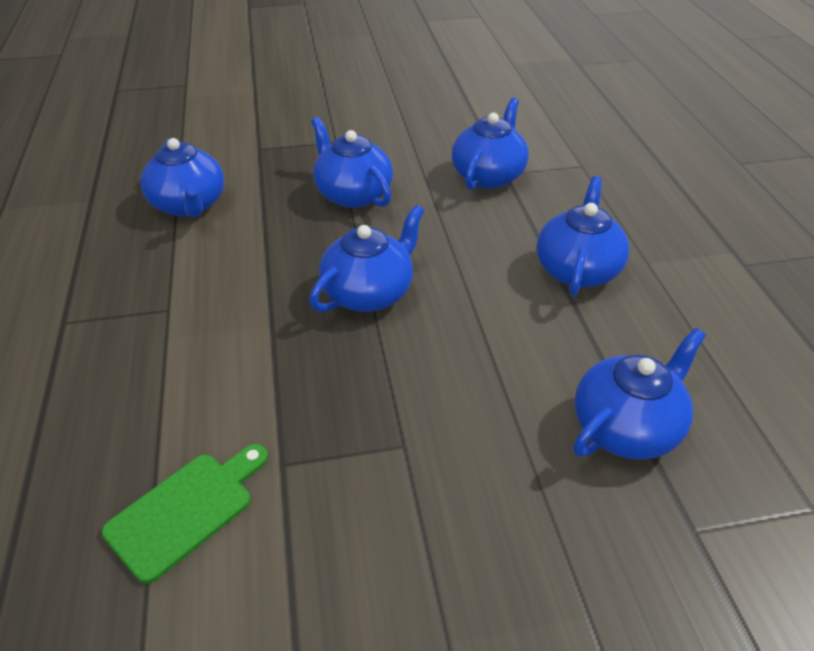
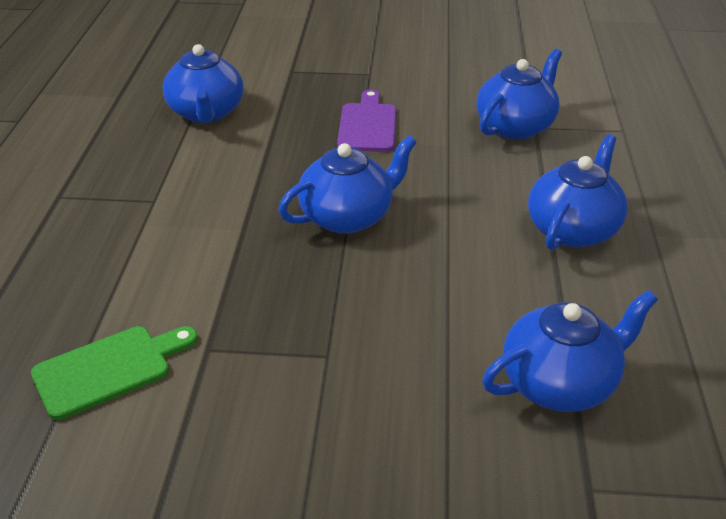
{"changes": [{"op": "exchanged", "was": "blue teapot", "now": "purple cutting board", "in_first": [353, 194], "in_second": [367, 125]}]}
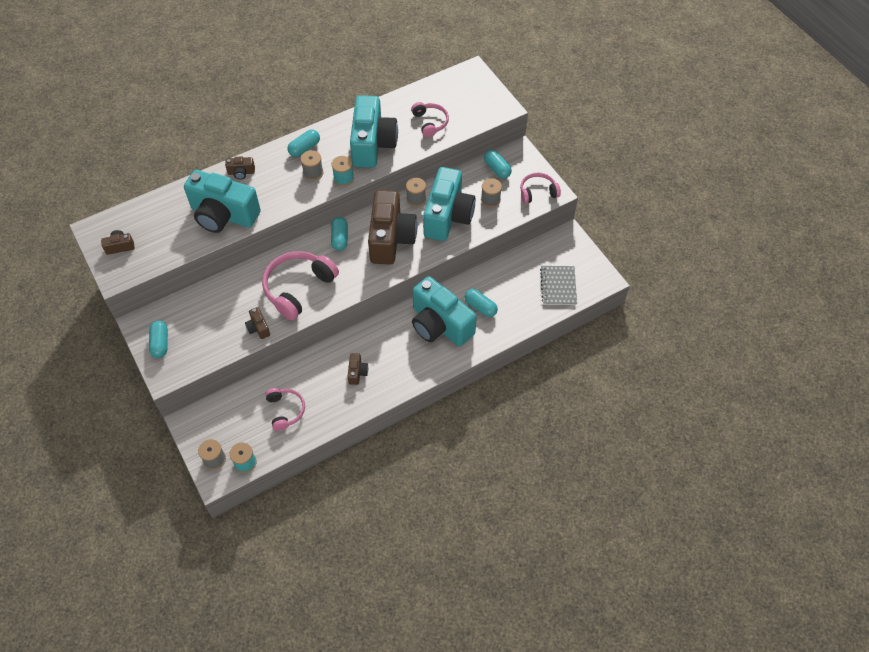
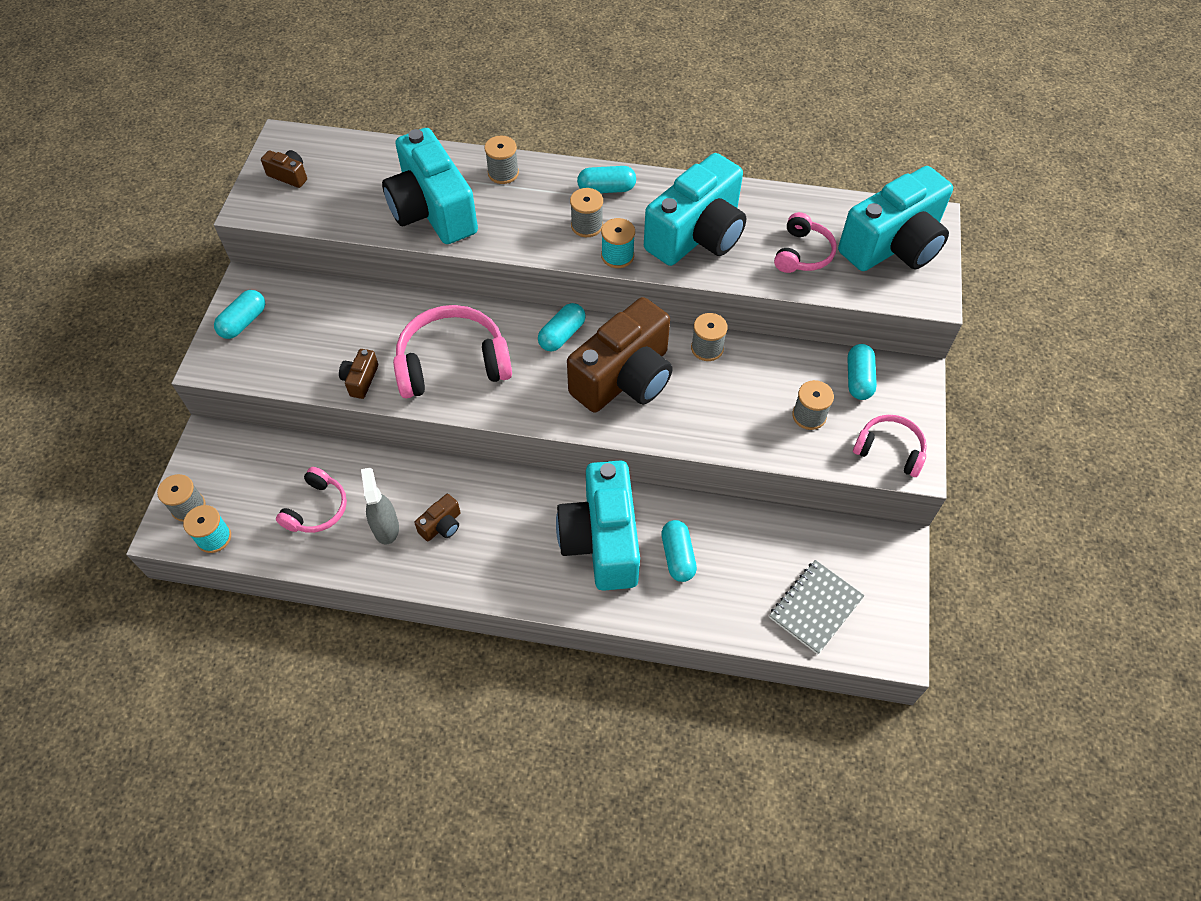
{"changes": [{"op": "exchanged", "was": "brown camera", "now": "grey spool", "in_first": [241, 172], "in_second": [503, 173]}, {"op": "relocated", "was": "turquoise camera", "in_first": [448, 216], "in_second": [893, 245]}, {"op": "appeared", "now": "grey spray bottle", "in_second": [385, 527]}]}
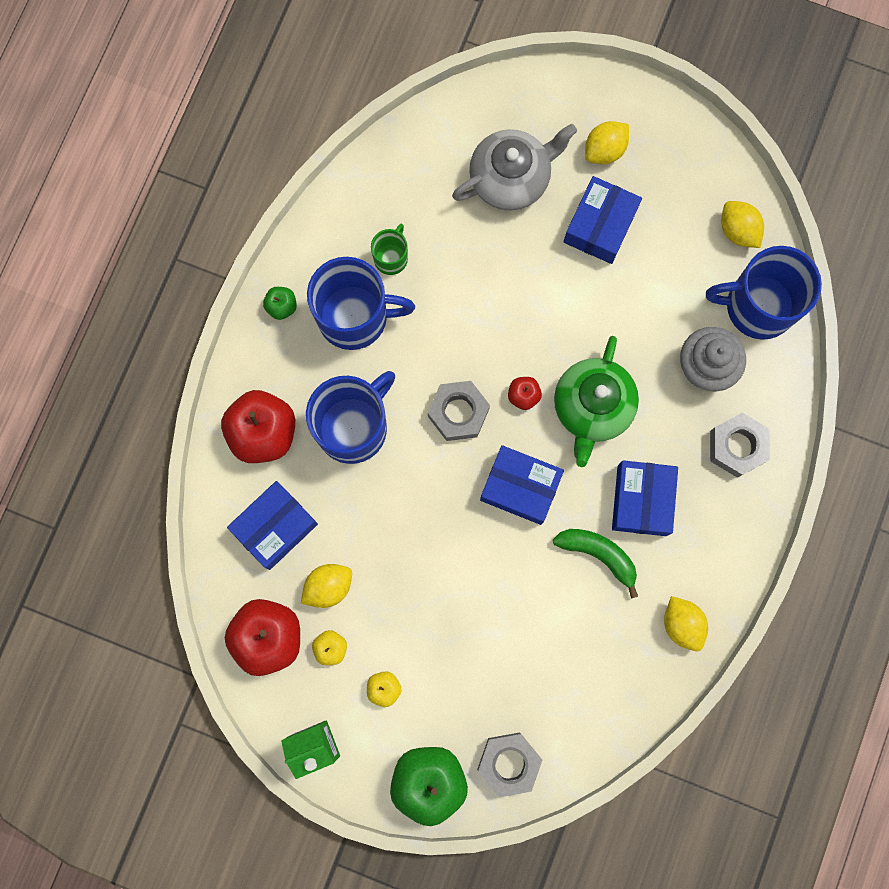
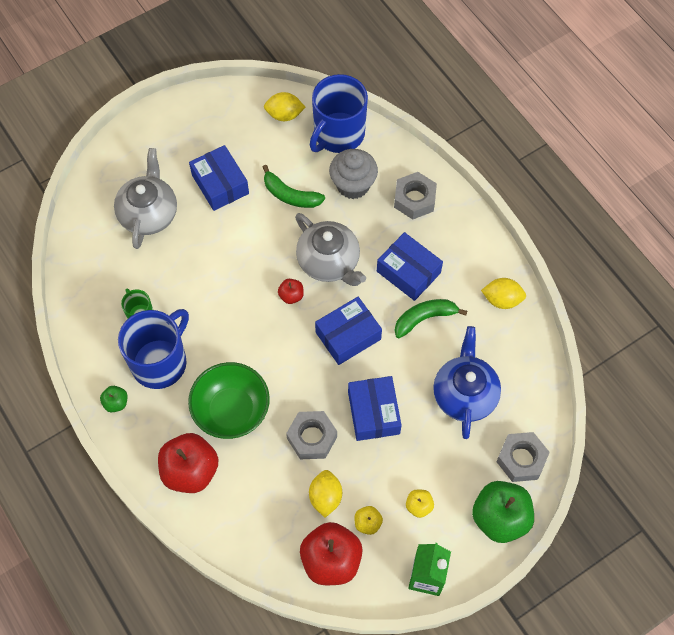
{"changes": [{"op": "missing", "was": "yellow lemon", "in_first": [604, 150]}, {"op": "colour", "was": "green teapot", "now": "grey teapot", "in_first": [592, 407], "in_second": [329, 262]}, {"op": "exchanged", "was": "blue mug", "now": "green bowl", "in_first": [353, 427], "in_second": [231, 410]}, {"op": "relocated", "was": "grey nut", "in_first": [458, 413], "in_second": [312, 438]}, {"op": "relocated", "was": "blue box", "in_first": [275, 527], "in_second": [373, 413]}, {"op": "appeared", "now": "green banana", "in_second": [290, 195]}, {"op": "appeared", "now": "blue teapot", "in_second": [464, 394]}]}
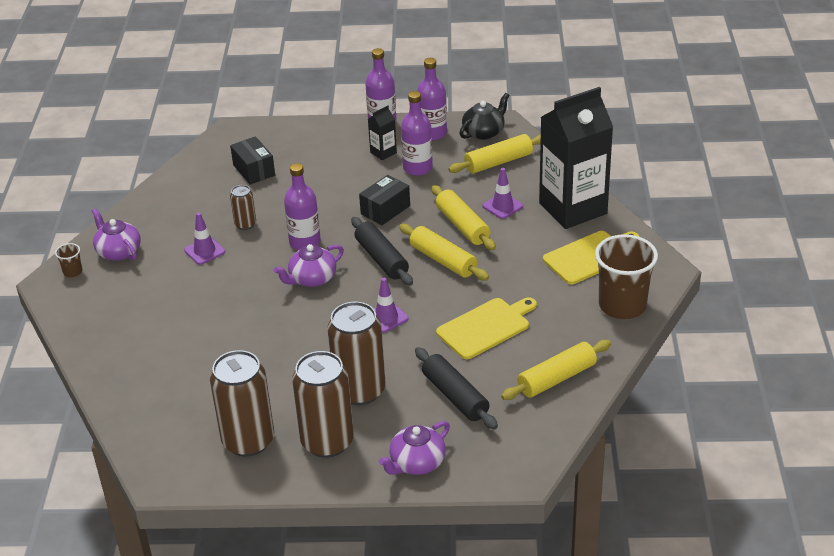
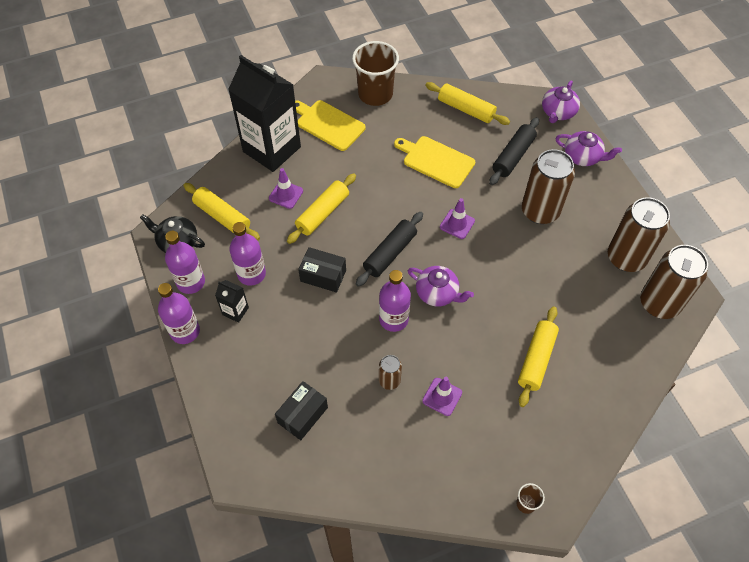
{"changes": [{"op": "relocated", "was": "purple teapot", "in_first": [118, 251], "in_second": [558, 112]}, {"op": "relocated", "was": "yellow rolling pin", "in_first": [443, 260], "in_second": [536, 359]}, {"op": "relocated", "was": "brown can", "in_first": [327, 442], "in_second": [659, 303]}]}
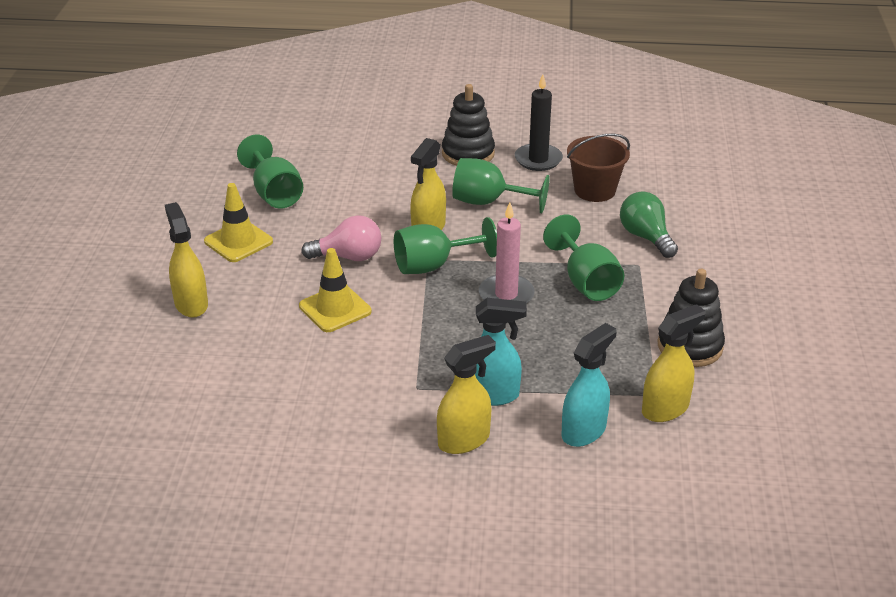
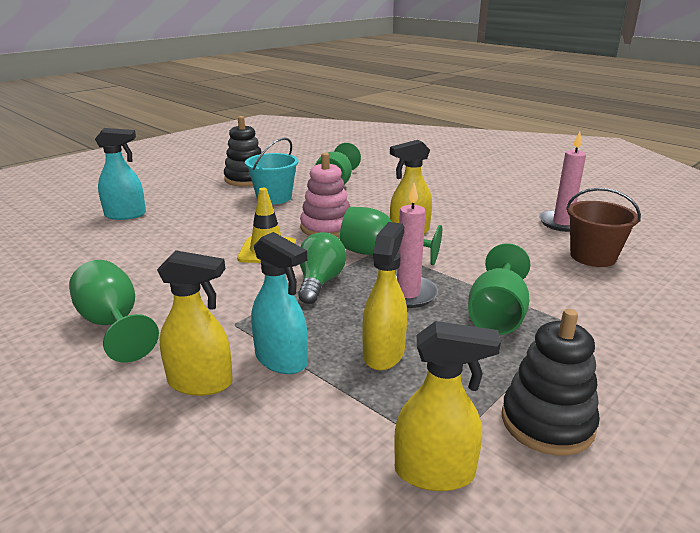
{"changes": [{"op": "colour", "was": "black candle", "now": "pink candle", "in_first": [538, 159], "in_second": [562, 223]}, {"op": "relocated", "was": "black stacking toy", "in_first": [468, 153], "in_second": [246, 179]}, {"op": "relocated", "was": "green goblet", "in_first": [488, 202], "in_second": [113, 324]}, {"op": "exchanged", "was": "yellow traffic cone", "now": "turquoise bucket", "in_first": [238, 241], "in_second": [274, 197]}, {"op": "relocated", "was": "green light bulb", "in_first": [646, 237], "in_second": [320, 282]}, {"op": "relocated", "was": "yellow spray bottle", "in_first": [191, 304], "in_second": [384, 353]}, {"op": "exchanged", "was": "pink light bulb", "now": "pink stacking toy", "in_first": [348, 257], "in_second": [326, 227]}, {"op": "relocated", "was": "turquoise spray bottle", "in_first": [584, 431], "in_second": [126, 215]}]}
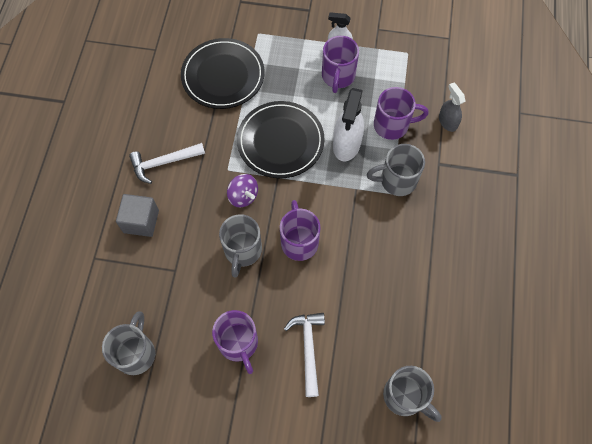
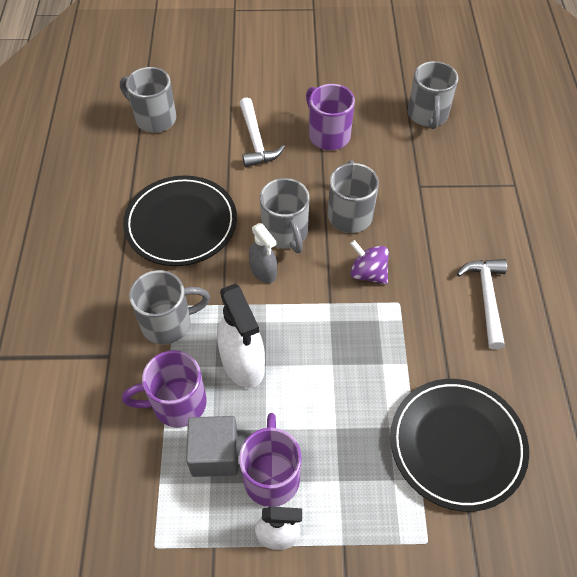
{"changes": [{"op": "relocated", "was": "grey spray bottle", "in_first": [447, 122], "in_second": [263, 271]}, {"op": "spun", "was": "white spray bottle", "in_first": [346, 144], "in_second": [243, 363], "clockwise": 150}, {"op": "relocated", "was": "black plate", "in_first": [280, 141], "in_second": [181, 224]}, {"op": "spun", "was": "white hammer", "in_first": [164, 163], "in_second": [486, 298], "clockwise": -60}, {"op": "relocated", "was": "grey cube", "in_first": [141, 221], "in_second": [215, 454]}, {"op": "colour", "was": "purple mug", "now": "grey mug", "in_first": [299, 241], "in_second": [285, 233]}]}
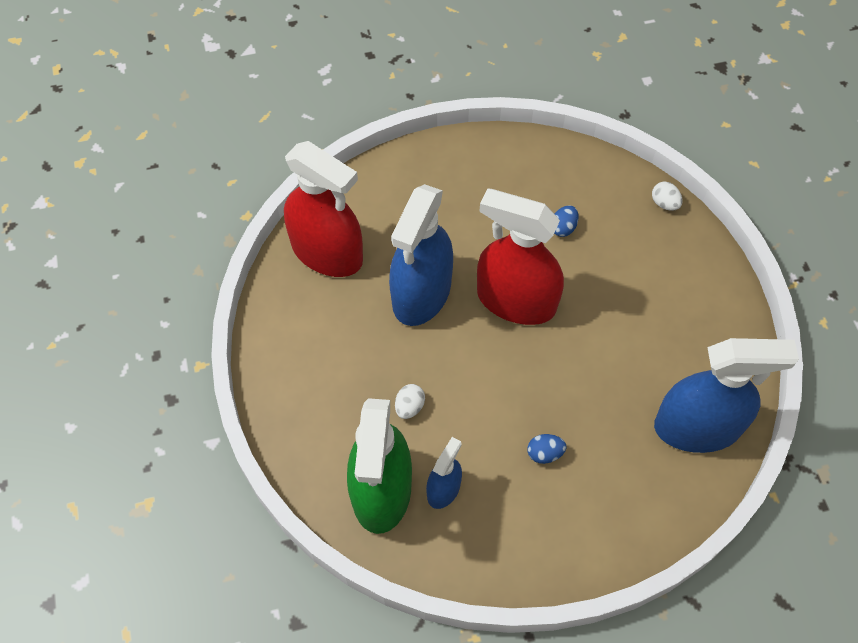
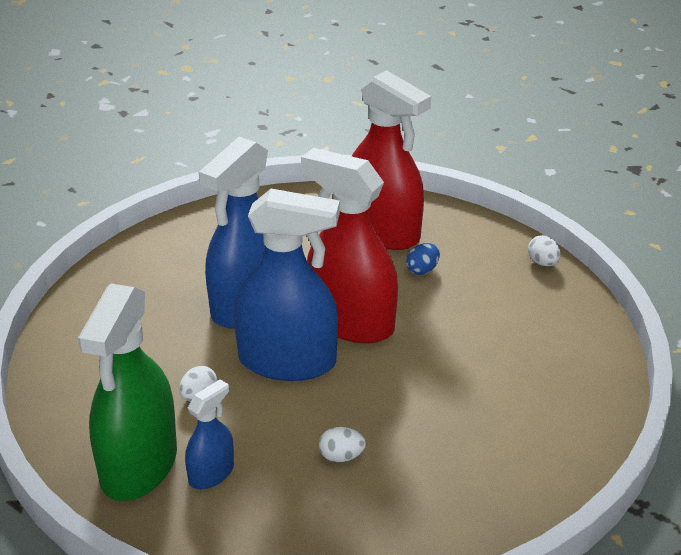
{"changes": [{"op": "relocated", "was": "red spray bottle", "in_first": [327, 252], "in_second": [383, 231]}, {"op": "relocated", "was": "blue spray bottle", "in_first": [697, 427], "in_second": [287, 361]}, {"op": "colour", "was": "blue egg", "now": "white egg", "in_first": [544, 453], "in_second": [341, 457]}]}
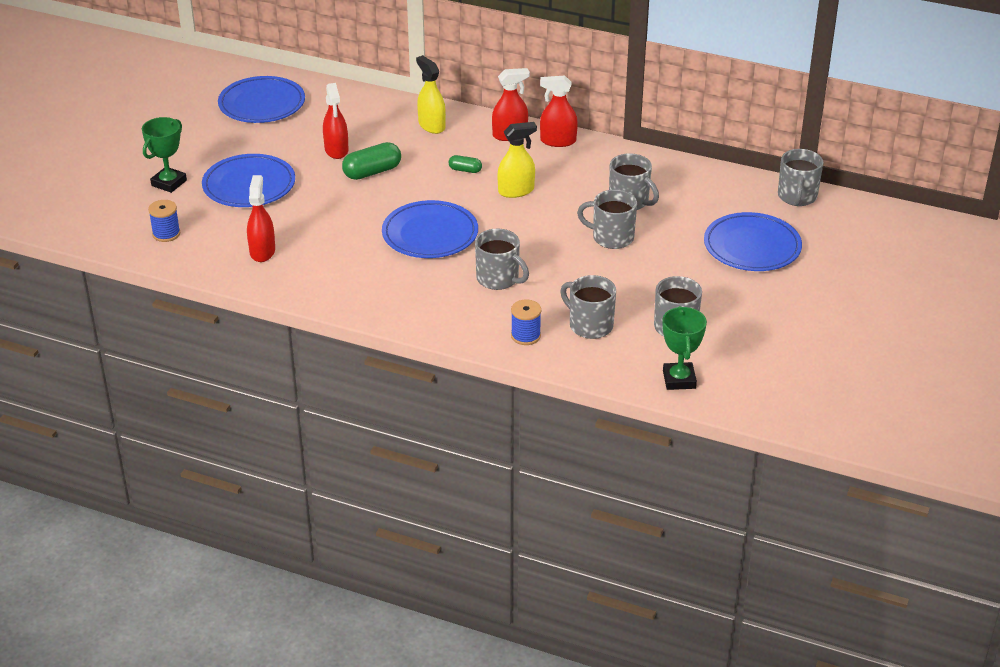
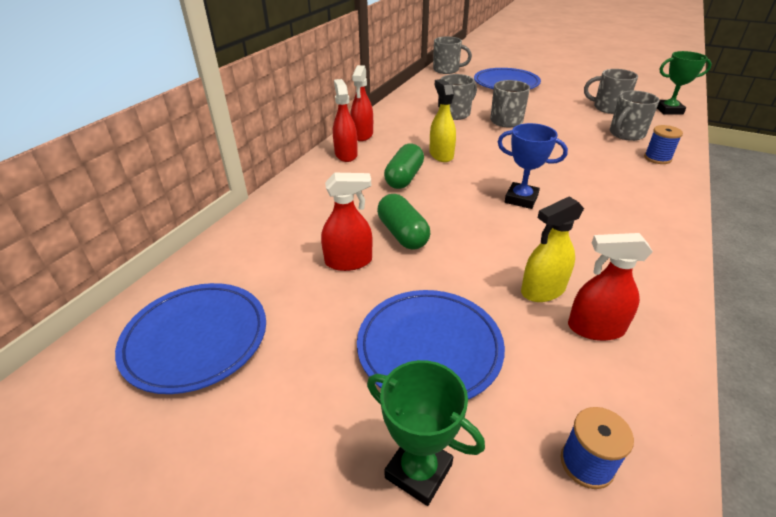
{"changes": [{"op": "relocated", "was": "yellow spray bottle", "in_first": [431, 125], "in_second": [542, 290]}, {"op": "size", "was": "green capsule", "in_first": [465, 170], "in_second": [404, 178], "ratio": 1.82}, {"op": "exchanged", "was": "blue plate", "now": "blue trophy", "in_first": [430, 234], "in_second": [521, 199]}, {"op": "missing", "was": "grey mug", "in_first": [498, 279]}]}
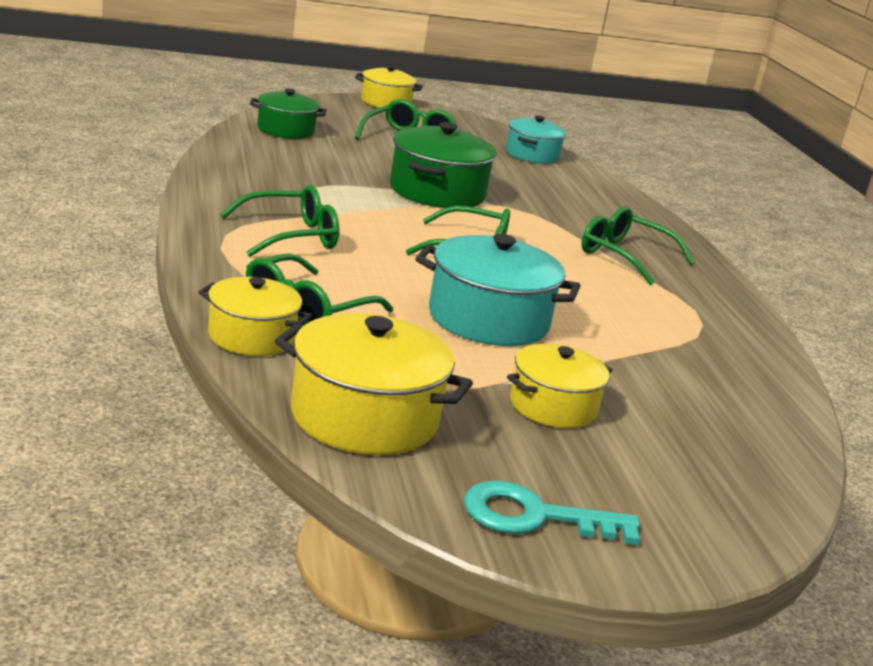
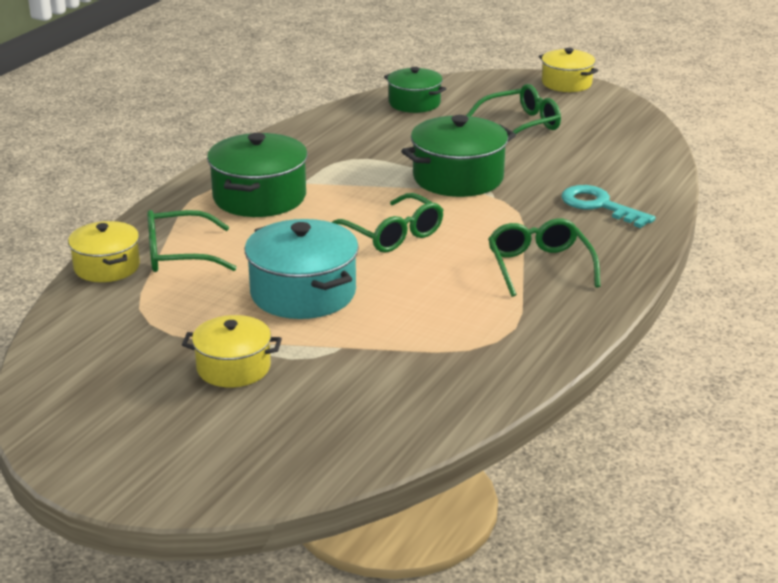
{"changes": [{"op": "missing", "was": "turquoise pot", "in_first": [532, 155]}, {"op": "exchanged", "was": "green glasses", "now": "green pot", "in_first": [289, 236], "in_second": [259, 197]}, {"op": "missing", "was": "yellow pot", "in_first": [364, 417]}, {"op": "relocated", "was": "turquoise key", "in_first": [534, 517], "in_second": [599, 206]}]}
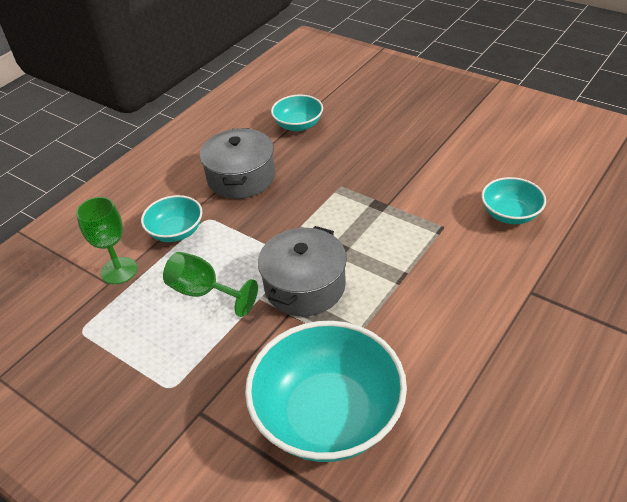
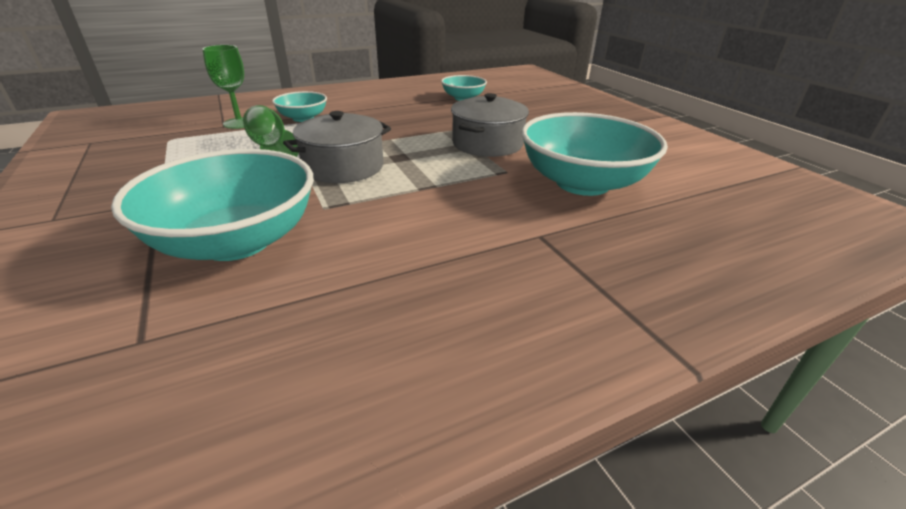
{"changes": [{"op": "relocated", "was": "grey pot", "in_first": [241, 177], "in_second": [487, 144]}, {"op": "size", "was": "turquoise bowl", "in_first": [510, 214], "in_second": [582, 183], "ratio": 1.94}]}
